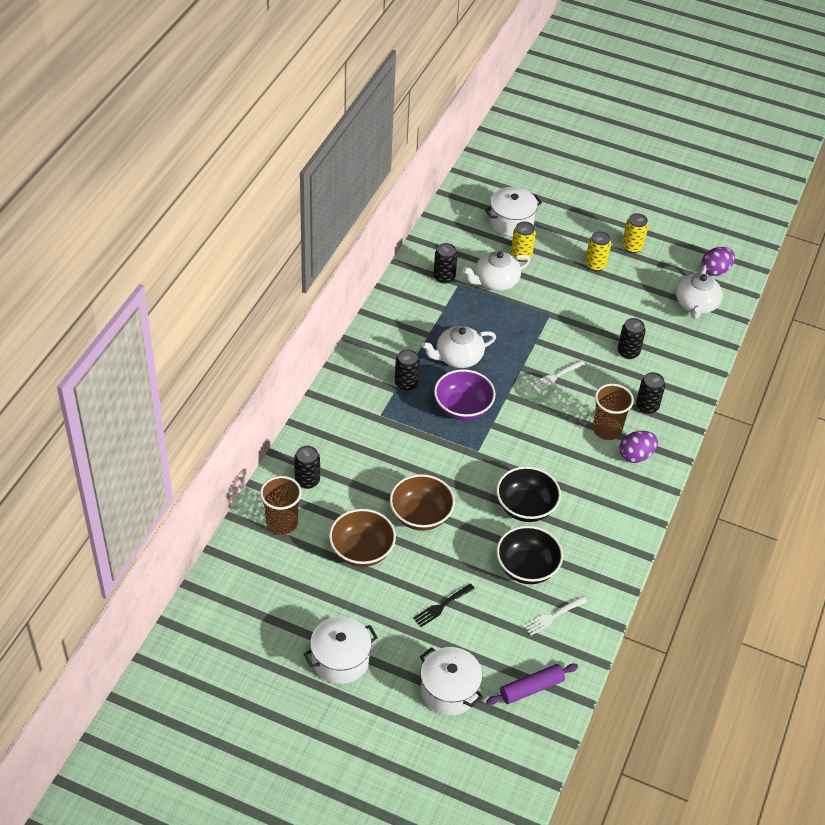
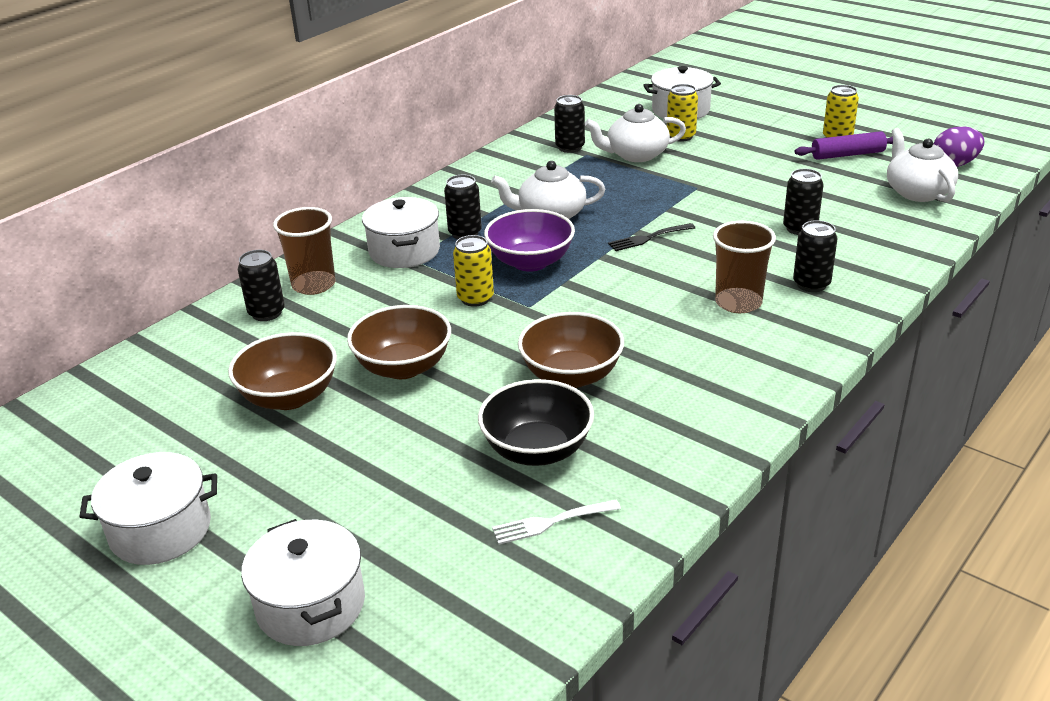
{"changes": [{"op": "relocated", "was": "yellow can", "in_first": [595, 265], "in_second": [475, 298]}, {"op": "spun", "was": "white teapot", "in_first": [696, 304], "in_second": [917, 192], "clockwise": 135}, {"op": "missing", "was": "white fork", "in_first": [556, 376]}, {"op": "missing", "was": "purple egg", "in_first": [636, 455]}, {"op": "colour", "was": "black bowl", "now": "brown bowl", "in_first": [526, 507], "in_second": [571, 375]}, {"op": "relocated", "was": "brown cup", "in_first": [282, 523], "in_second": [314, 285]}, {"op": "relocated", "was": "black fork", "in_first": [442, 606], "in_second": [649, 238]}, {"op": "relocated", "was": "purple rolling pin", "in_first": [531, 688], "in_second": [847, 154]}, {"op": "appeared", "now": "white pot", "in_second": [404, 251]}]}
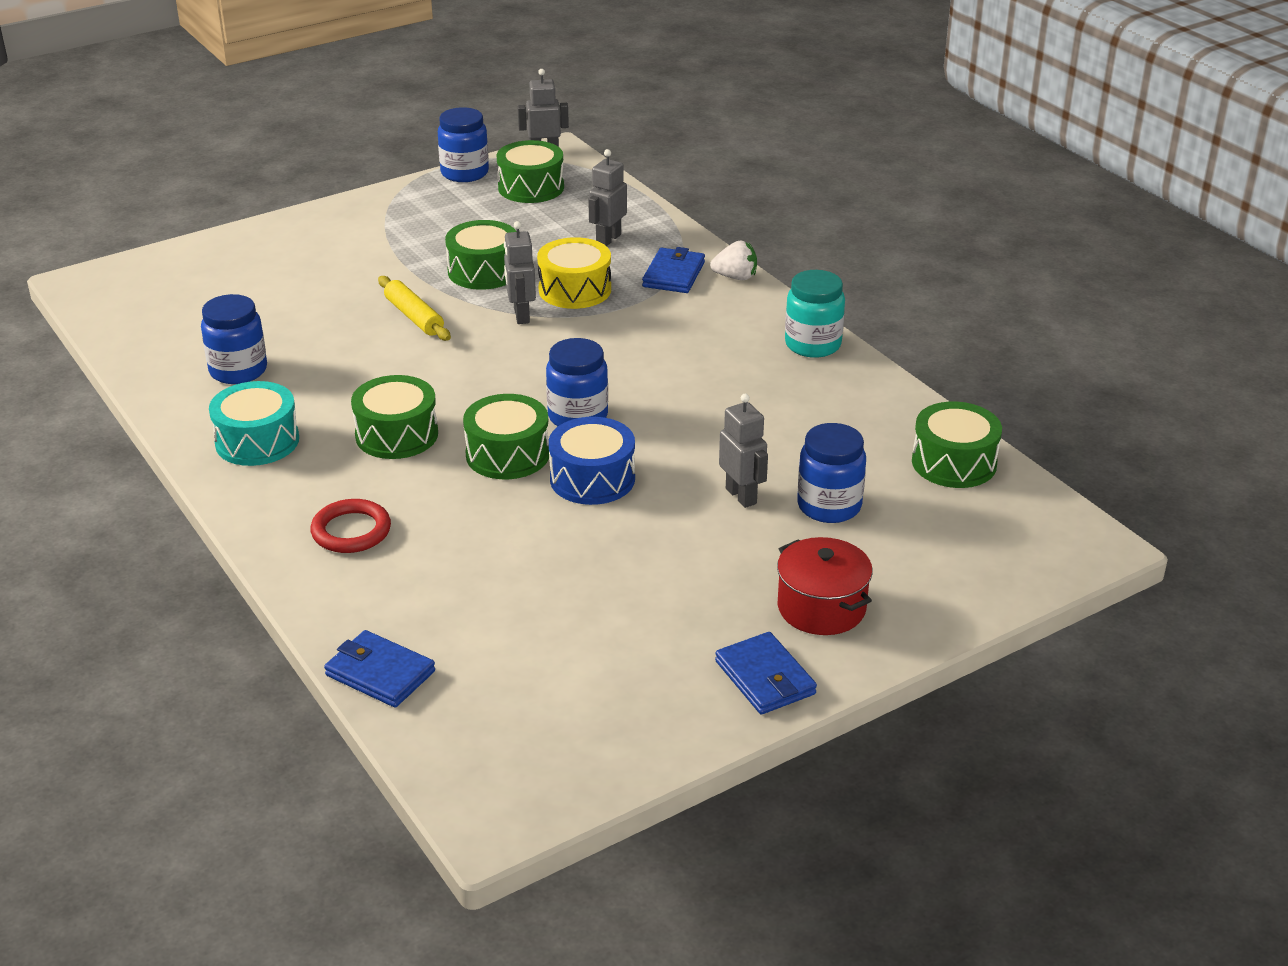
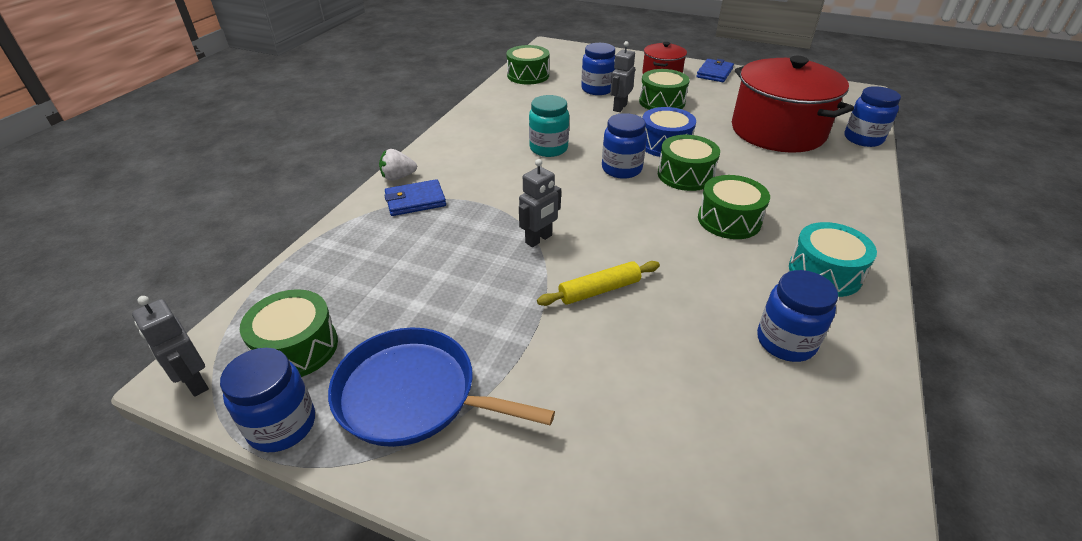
{"changes": [{"op": "missing", "was": "grey robot", "in_first": [608, 239]}, {"op": "relocated", "was": "green drum", "in_first": [483, 271], "in_second": [662, 102]}, {"op": "missing", "was": "yellow drum", "in_first": [575, 290]}, {"op": "spun", "was": "white strawberry", "in_first": [735, 277], "in_second": [398, 177], "clockwise": -75}, {"op": "relocated", "was": "turquoise jar", "in_first": [813, 344], "in_second": [548, 148]}, {"op": "spun", "was": "yellow rolling pin", "in_first": [414, 317], "in_second": [599, 290], "clockwise": 45}, {"op": "missing", "was": "red ring", "in_first": [351, 531]}, {"op": "exchanged", "was": "blue wallet", "now": "blue jar", "in_first": [380, 673], "in_second": [863, 139]}, {"op": "appeared", "now": "red pot", "in_second": [777, 131]}, {"op": "appeared", "now": "blue pan", "in_second": [413, 395]}]}
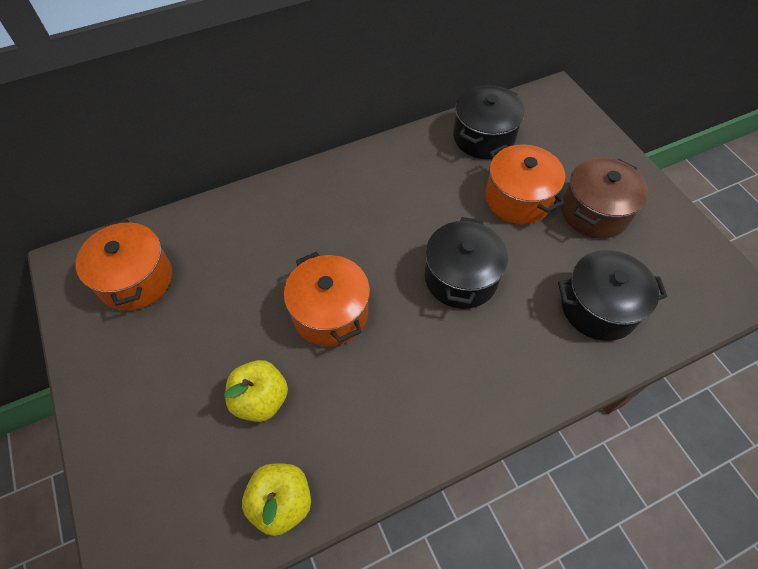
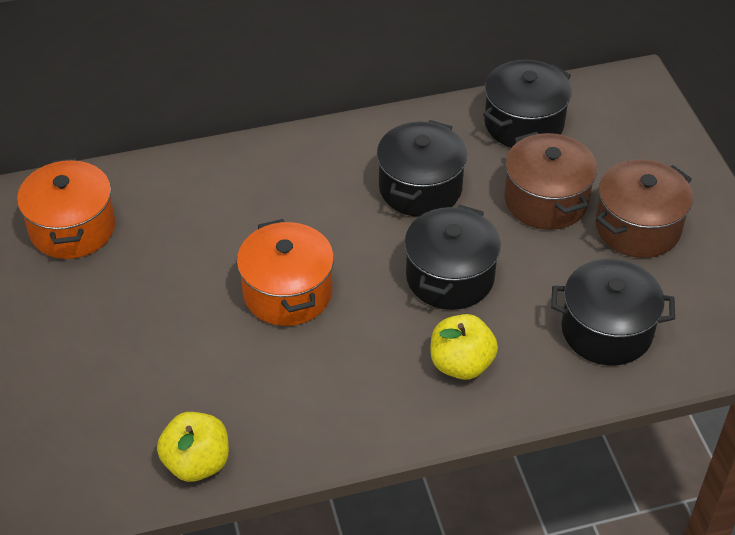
{"changes": [{"op": "colour", "was": "orange pot", "now": "brown pot", "in_first": [518, 199], "in_second": [546, 200]}, {"op": "relocated", "was": "yellow apple", "in_first": [261, 399], "in_second": [461, 364]}, {"op": "appeared", "now": "black pot", "in_second": [420, 188]}]}
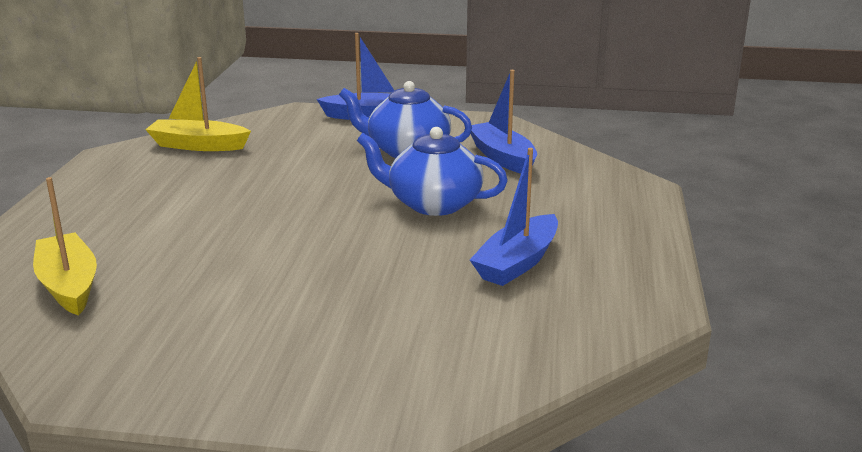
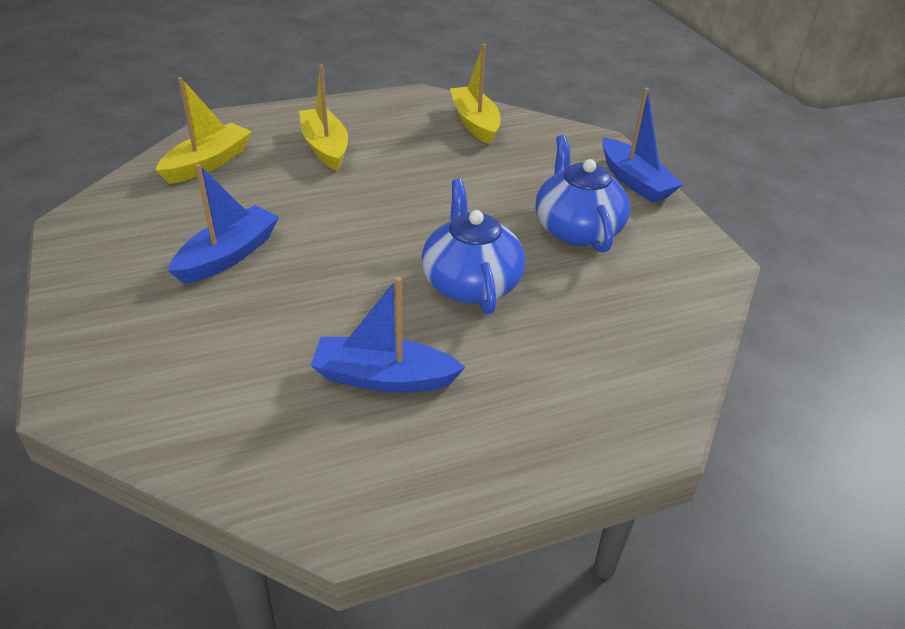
{"changes": [{"op": "relocated", "was": "blue boat", "in_first": [502, 158], "in_second": [228, 255]}, {"op": "appeared", "now": "yellow boat", "in_second": [325, 147]}]}
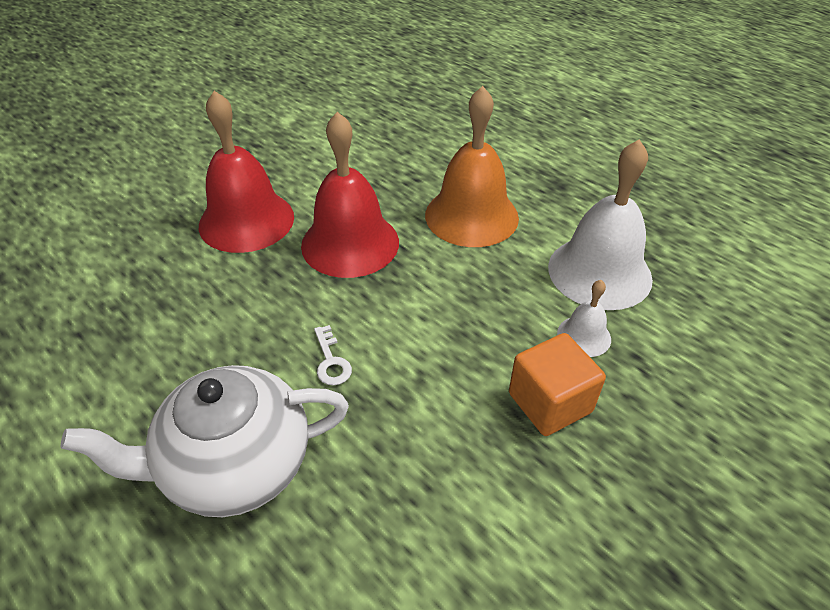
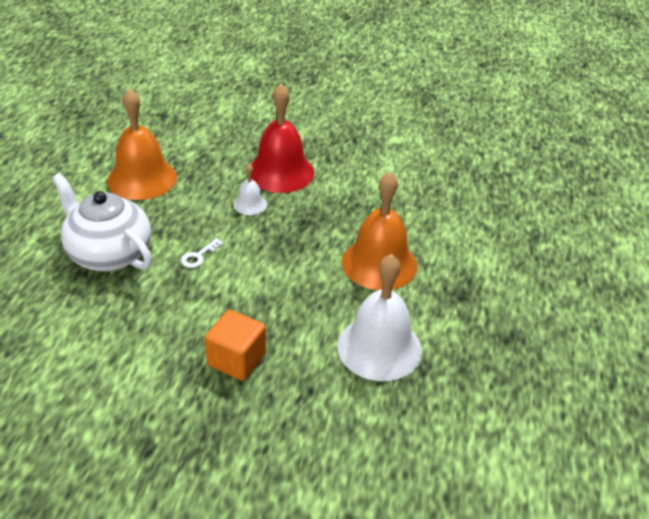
{"changes": [{"op": "missing", "was": "red bell", "in_first": [350, 243]}, {"op": "relocated", "was": "white bell", "in_first": [584, 336], "in_second": [250, 204]}, {"op": "appeared", "now": "orange bell", "in_second": [142, 178]}]}
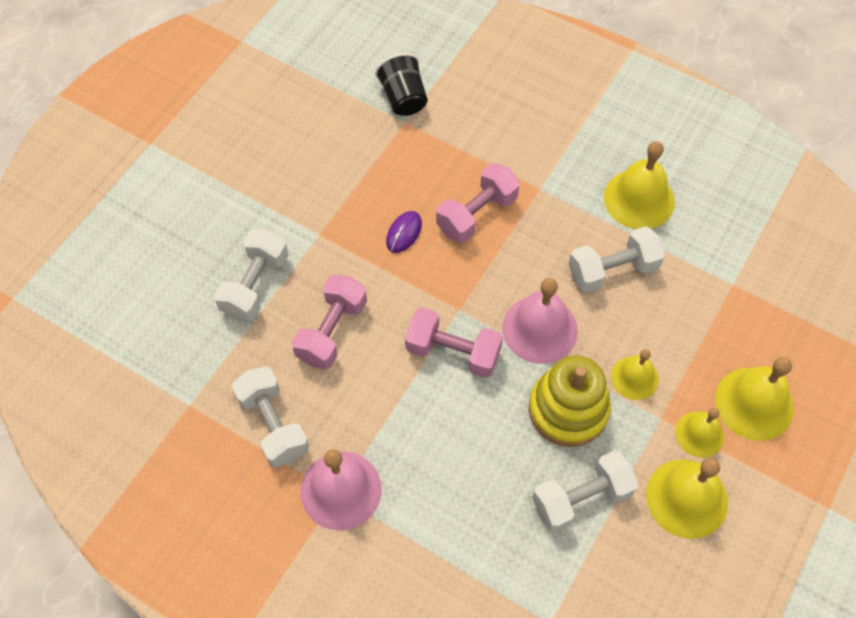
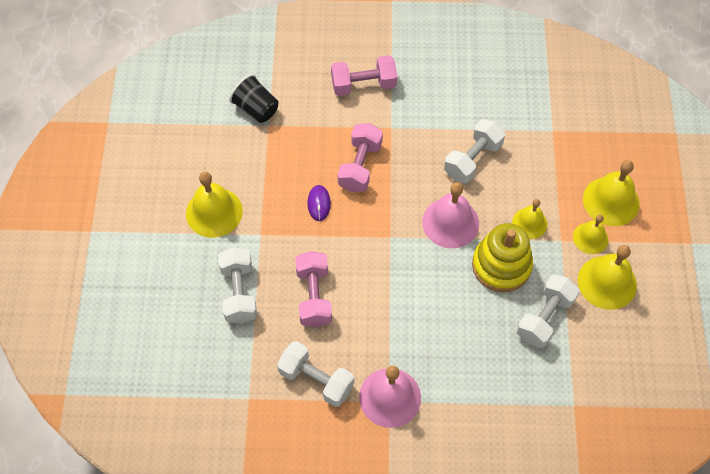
{"changes": [{"op": "relocated", "was": "yellow bell", "in_first": [639, 199], "in_second": [214, 212]}, {"op": "relocated", "was": "pink dumbbell", "in_first": [453, 352], "in_second": [363, 85]}]}
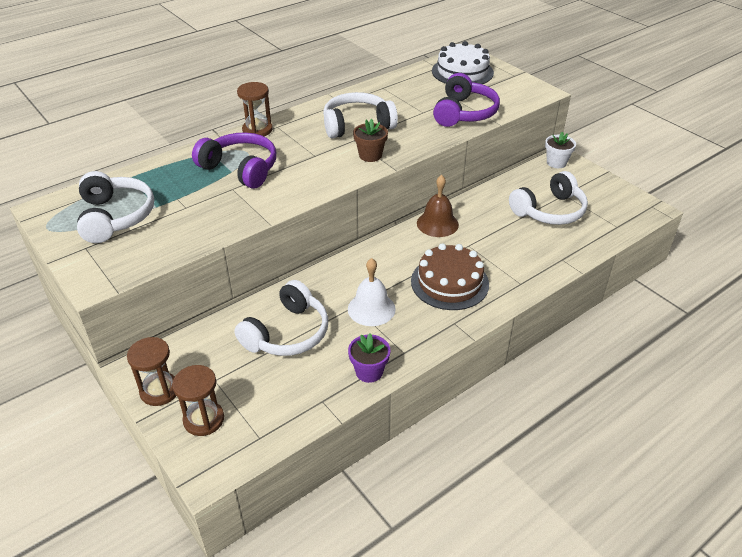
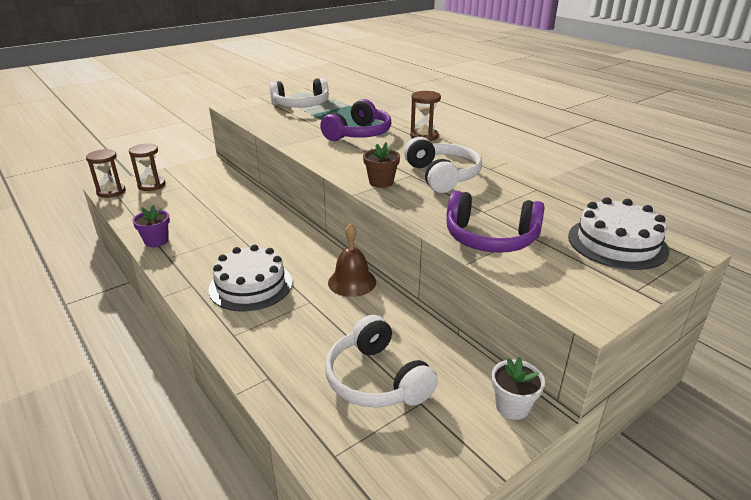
{"changes": [{"op": "colour", "was": "brown cake", "now": "white cake", "in_first": [449, 282], "in_second": [251, 285]}, {"op": "missing", "was": "white bell", "in_first": [371, 309]}, {"op": "missing", "was": "white headphones", "in_first": [287, 333]}, {"op": "relocated", "was": "brown hourglass", "in_first": [160, 391], "in_second": [111, 192]}]}
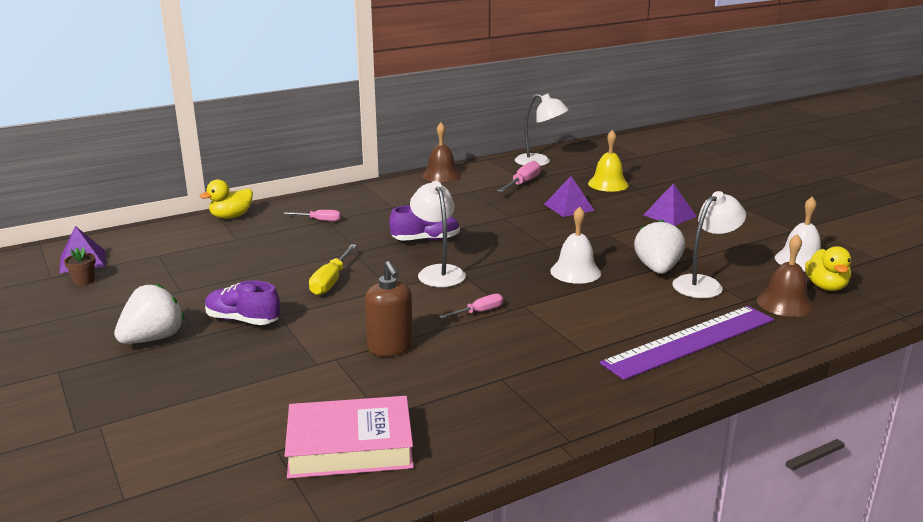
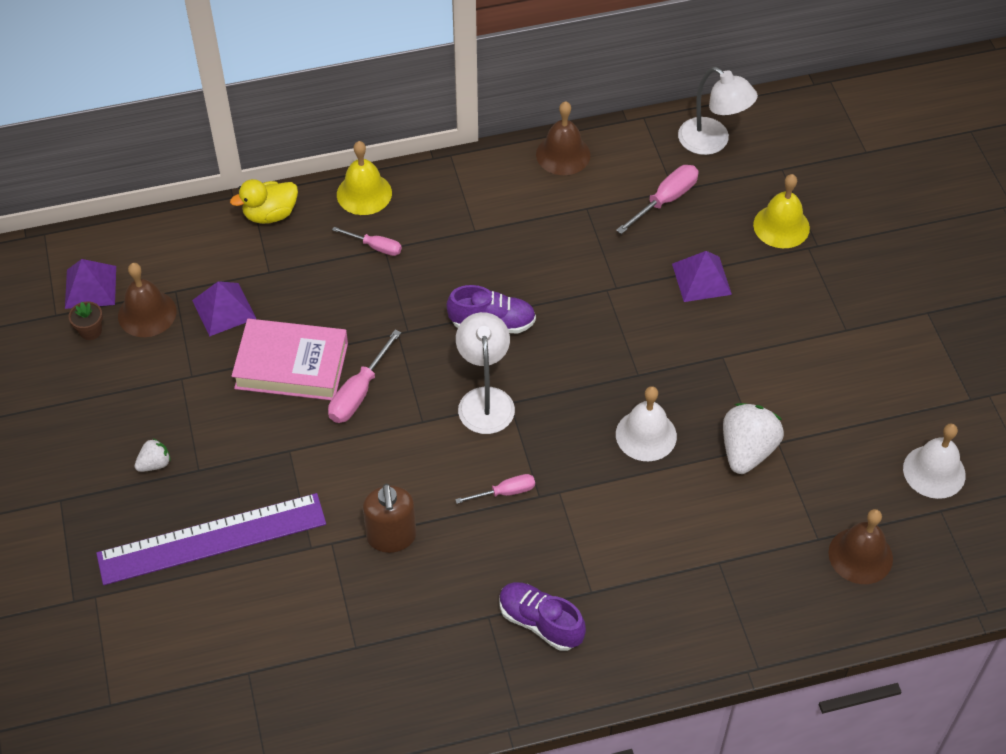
{"changes": [{"op": "relocated", "was": "purple pyramid", "in_first": [669, 215], "in_second": [224, 309]}, {"op": "missing", "was": "white lamp", "in_first": [704, 284]}, {"op": "colour", "was": "yellow screwdriver", "now": "pink screwdriver", "in_first": [331, 281], "in_second": [359, 392]}, {"op": "missing", "was": "yellow duck", "in_first": [826, 287]}, {"op": "relocated", "was": "purple shoe", "in_first": [243, 320], "in_second": [540, 622]}, {"op": "size", "was": "white strawberry", "in_first": [153, 339], "in_second": [155, 464], "ratio": 0.51}, {"op": "relocated", "was": "purple ruler", "in_first": [690, 341], "in_second": [212, 539]}, {"op": "relocated", "was": "pink book", "in_first": [350, 446], "in_second": [291, 365]}, {"op": "appeared", "now": "yellow bell", "in_second": [364, 193]}, {"op": "appeared", "now": "brown bell", "in_second": [147, 313]}]}
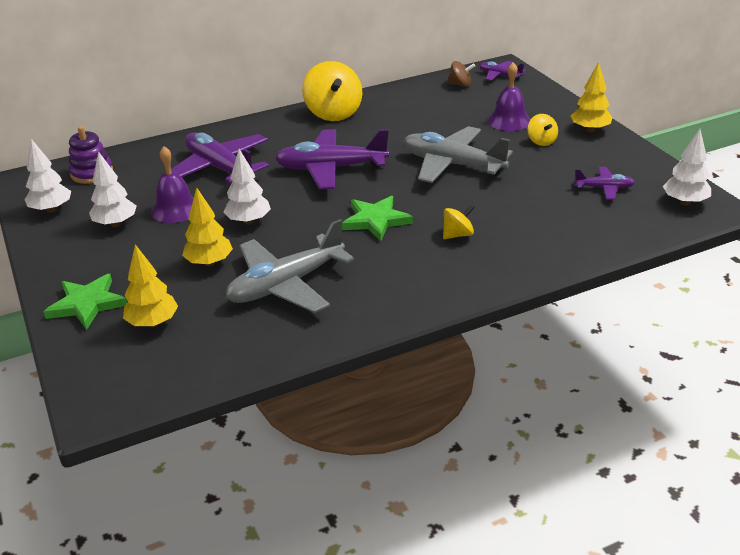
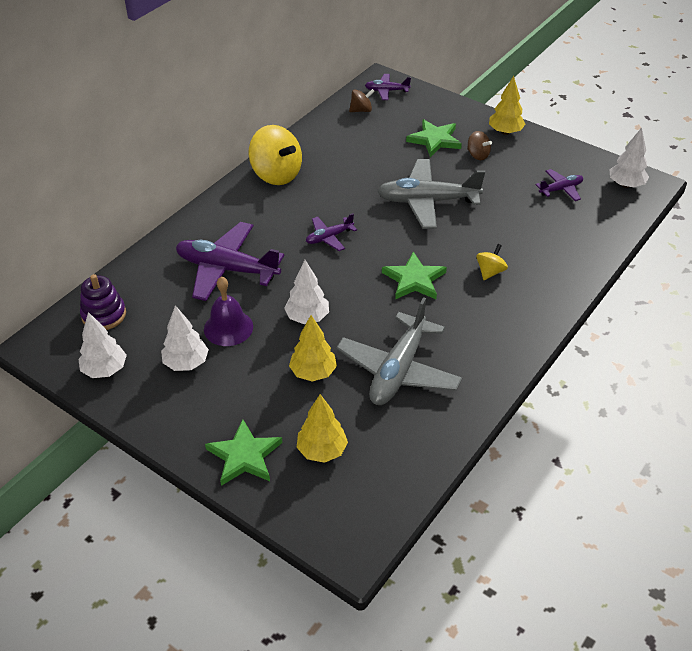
{"changes": [{"op": "exchanged", "was": "purple bell", "now": "green star", "in_first": [509, 120], "in_second": [434, 140]}, {"op": "colour", "was": "yellow spinning top", "now": "brown spinning top", "in_first": [541, 141], "in_second": [477, 155]}, {"op": "size", "was": "purple plane", "in_first": [331, 168], "in_second": [329, 237], "ratio": 0.5}]}
